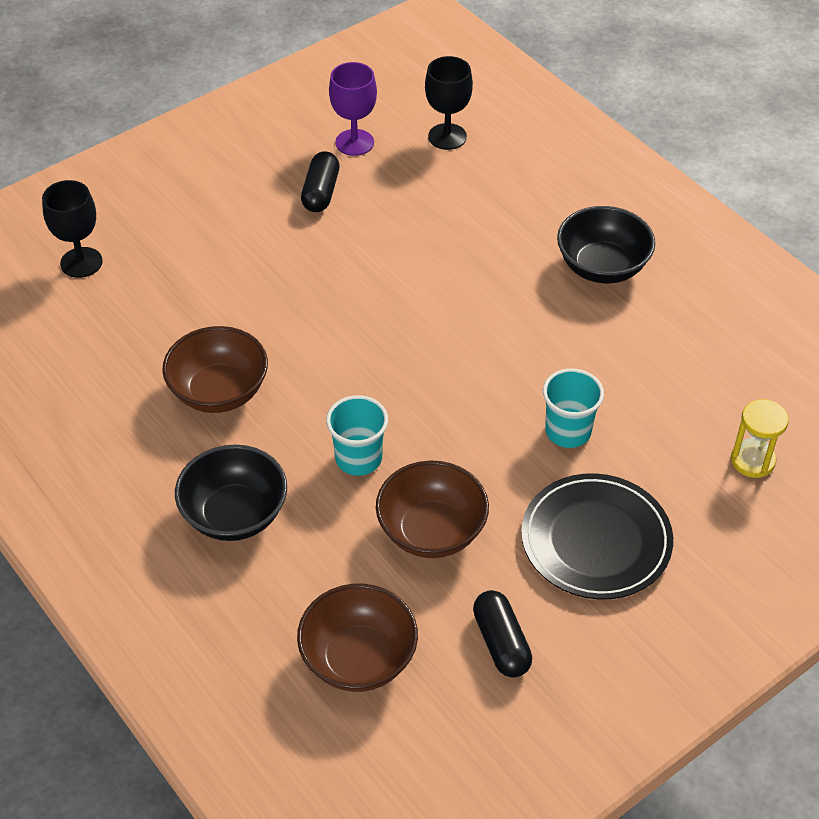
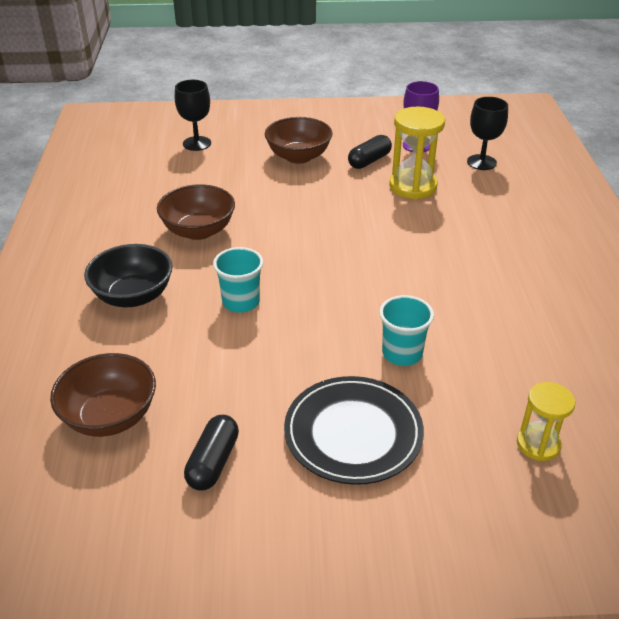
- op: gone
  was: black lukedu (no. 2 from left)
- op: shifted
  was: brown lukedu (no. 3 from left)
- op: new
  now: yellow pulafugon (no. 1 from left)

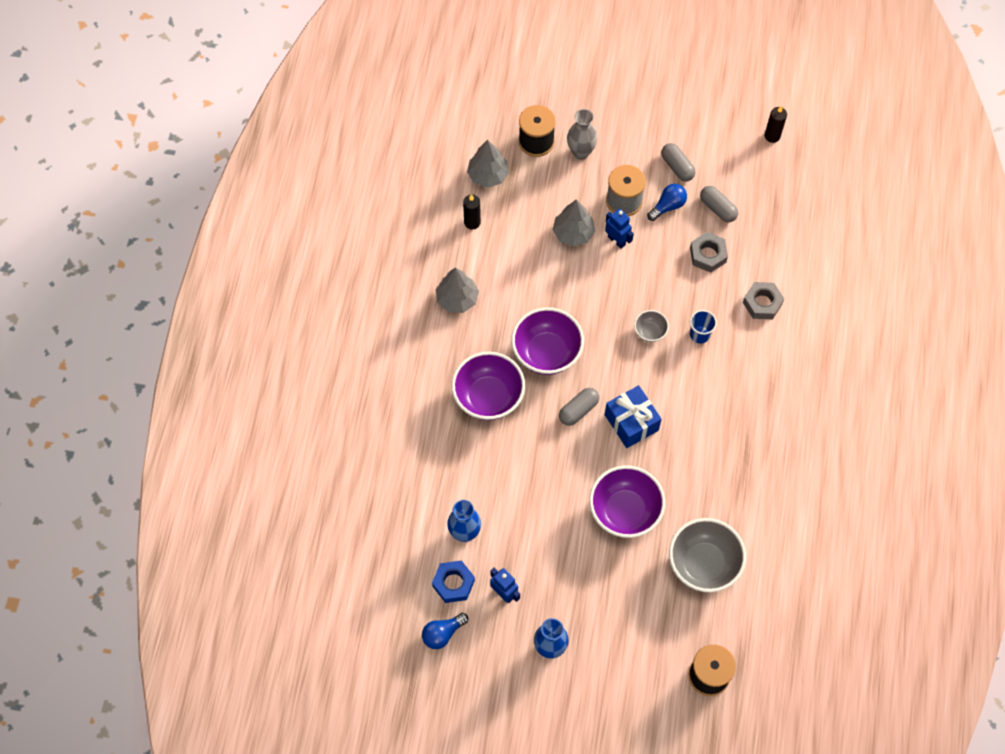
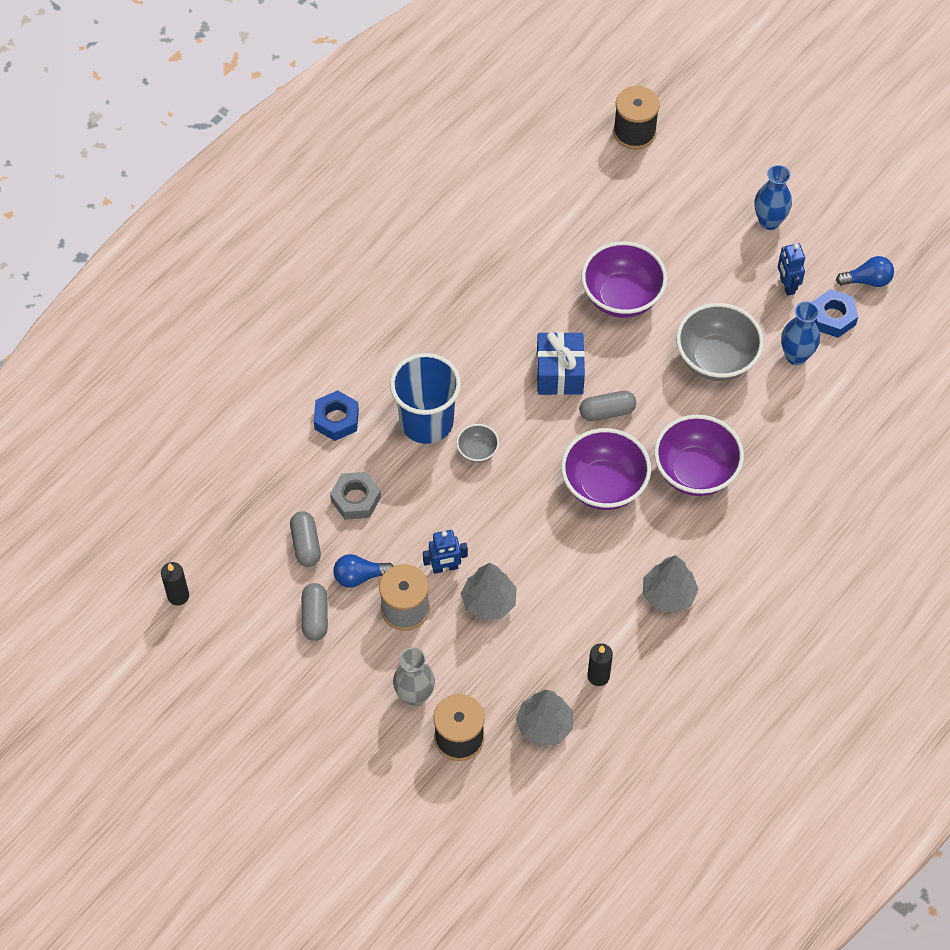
- op: rotated
  was: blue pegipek (no. 2 from left in the first image)
  clockwise: -90
- op: repainted
  was: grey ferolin (no. 2 from left)
  now: blue ferolin (no. 1 from left)
- op: scaled
  was: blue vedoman
  ratio: 2.12
- op: shifted
  was: grey lukedu (no. 2 from left)

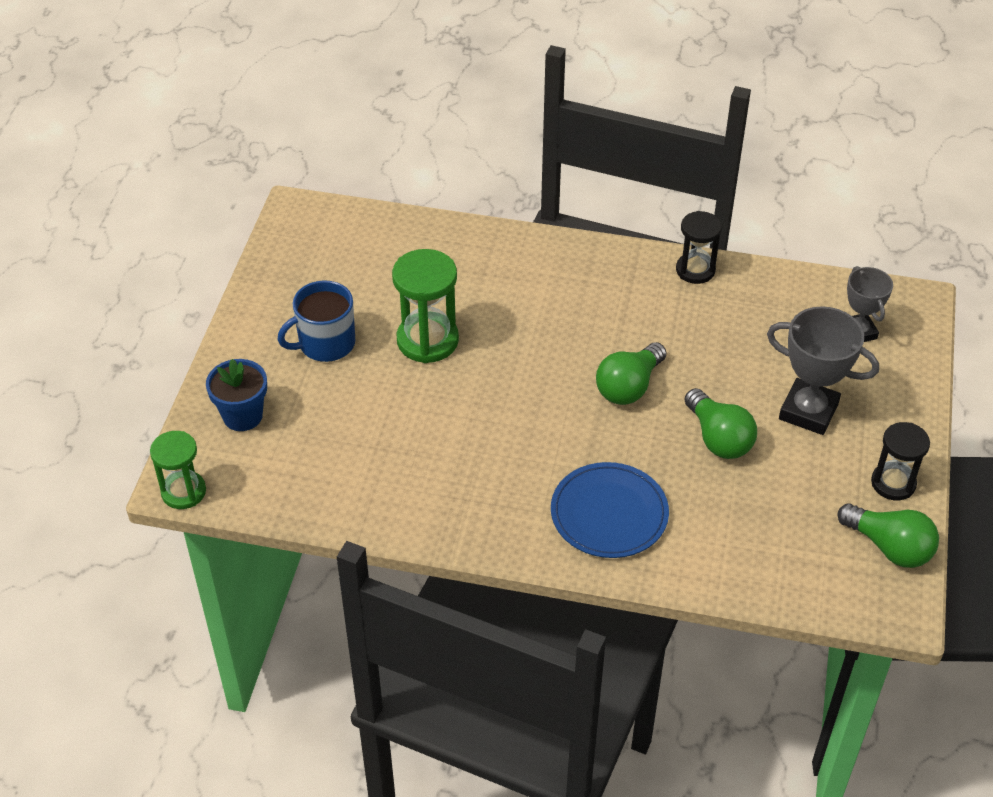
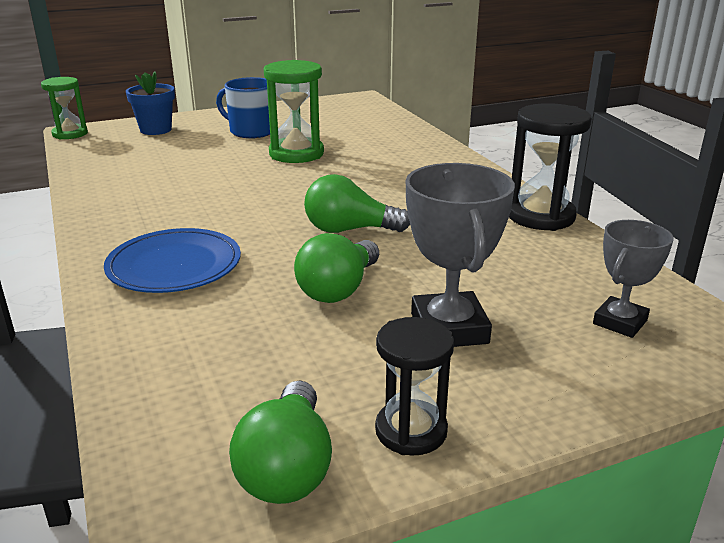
- op: scaled
  was: black pulafugon (no. 1 from left in the first image)
  ratio: 1.51

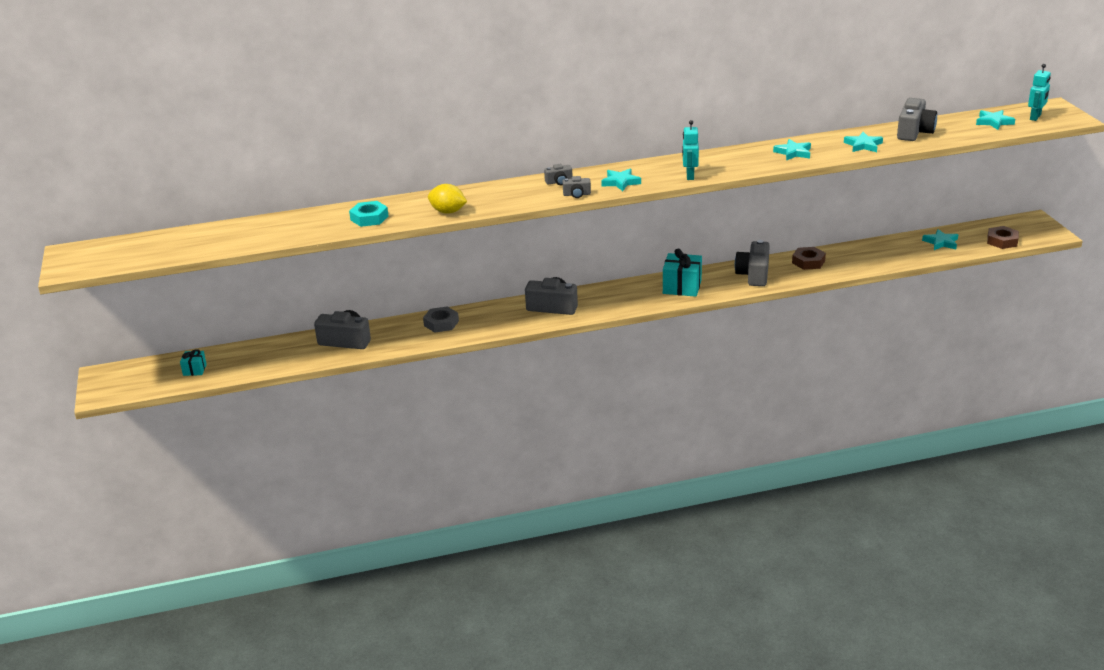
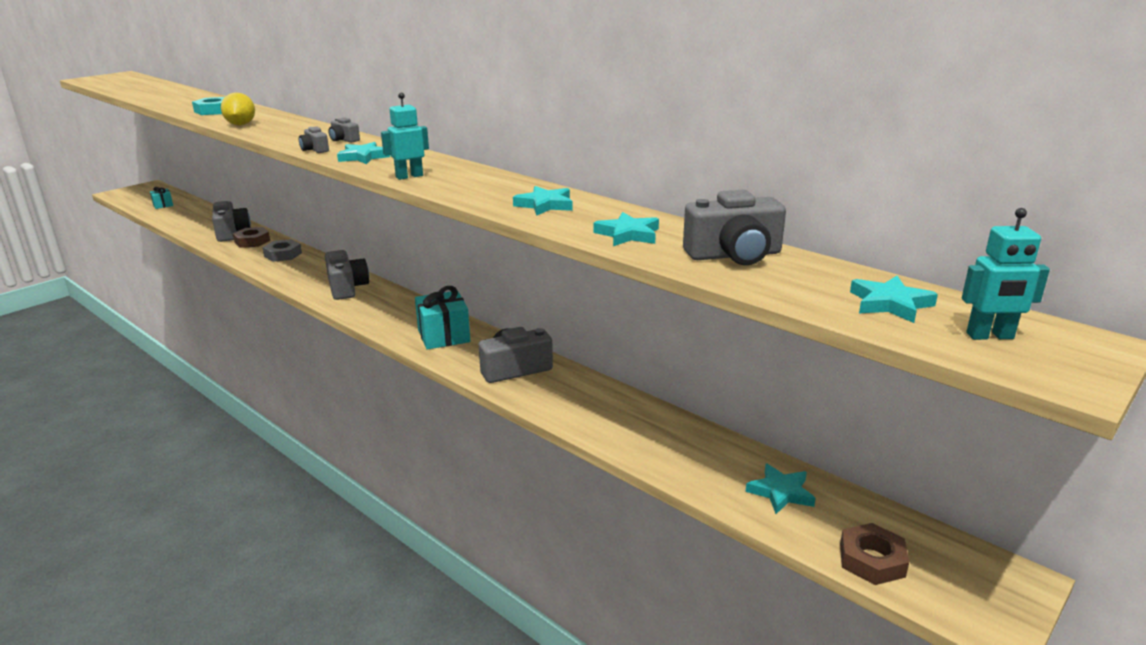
- op: shifted
  was: brown ferolin (no. 1 from left)

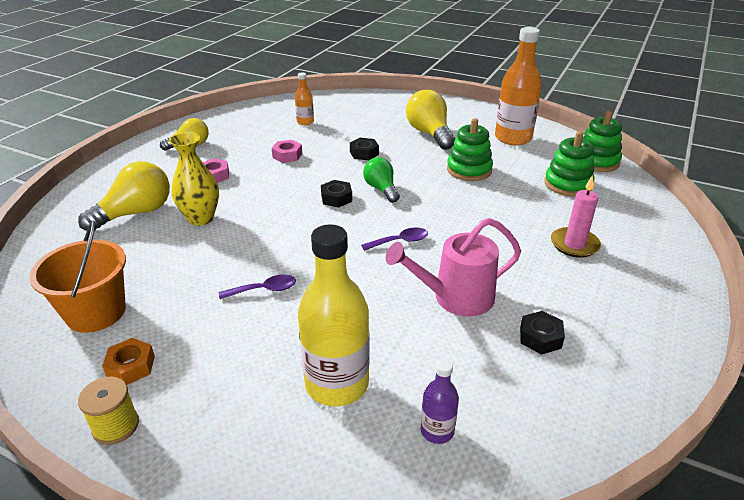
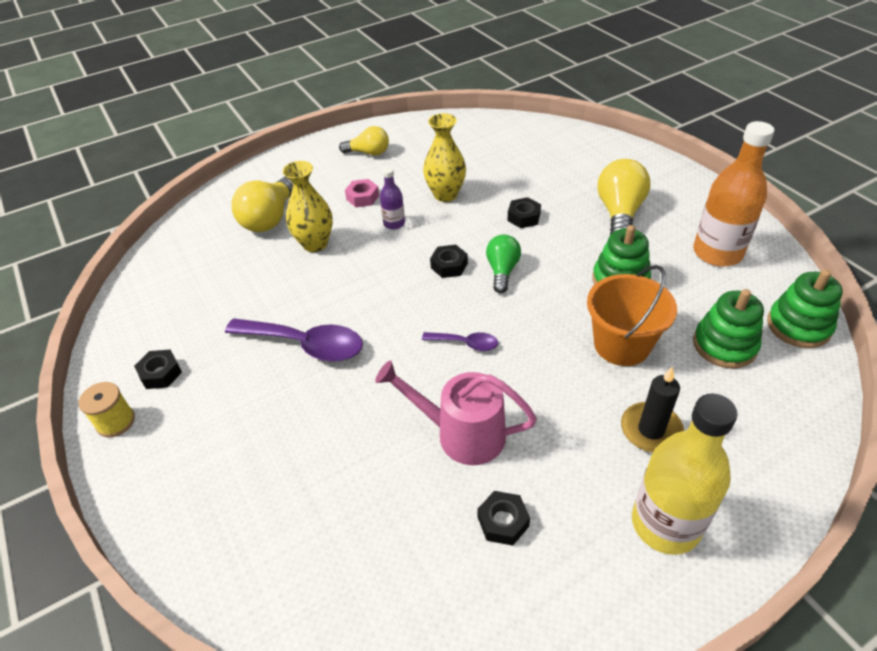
- op: gone
  was: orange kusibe (no. 1 from left)
- op: swapped
  was: pink ferolin (no. 2 from left)
  now: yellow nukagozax (no. 2 from left)
- op: rotated
  was: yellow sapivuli (no. 1 from left)
  clockwise: 120
- op: repainted
  was: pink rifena
  now: black rifena
- op: shifted
  was: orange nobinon
- op: shifted
  was: yellow kusibe
- op: scaled
  was: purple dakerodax (no. 1 from left)
  ratio: 1.95
- op: repainted
  was: orange ferolin
  now: black ferolin (no. 1 from left)
- op: shifted
  was: purple kusibe

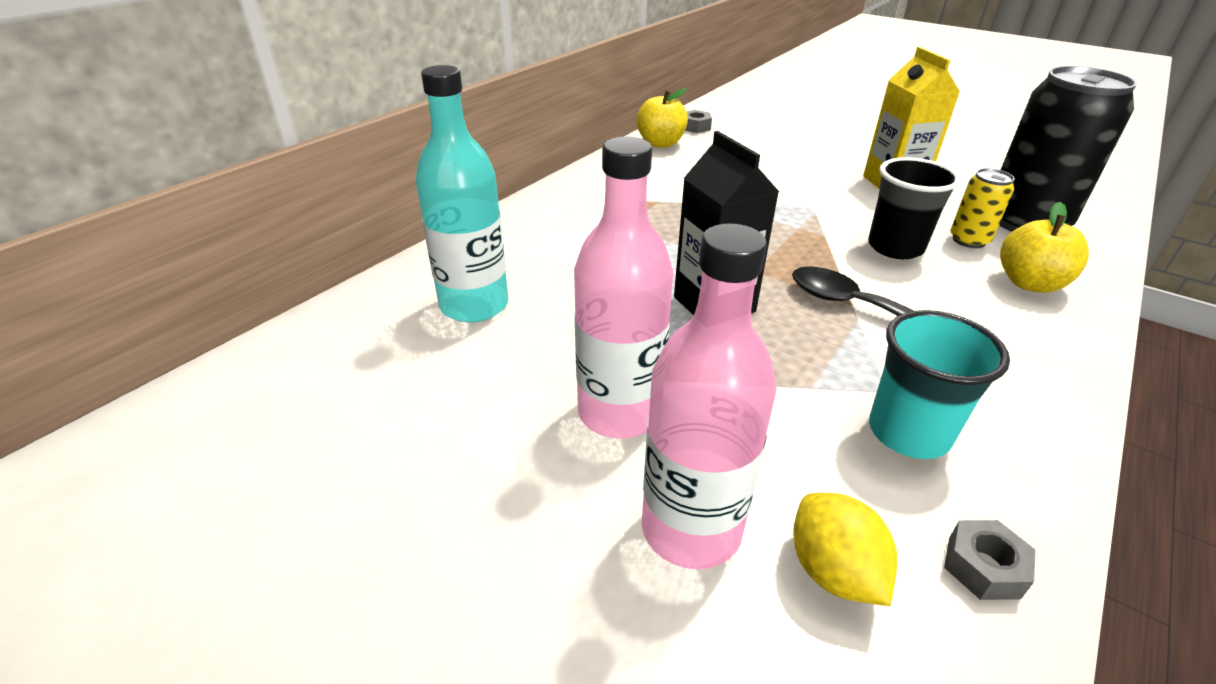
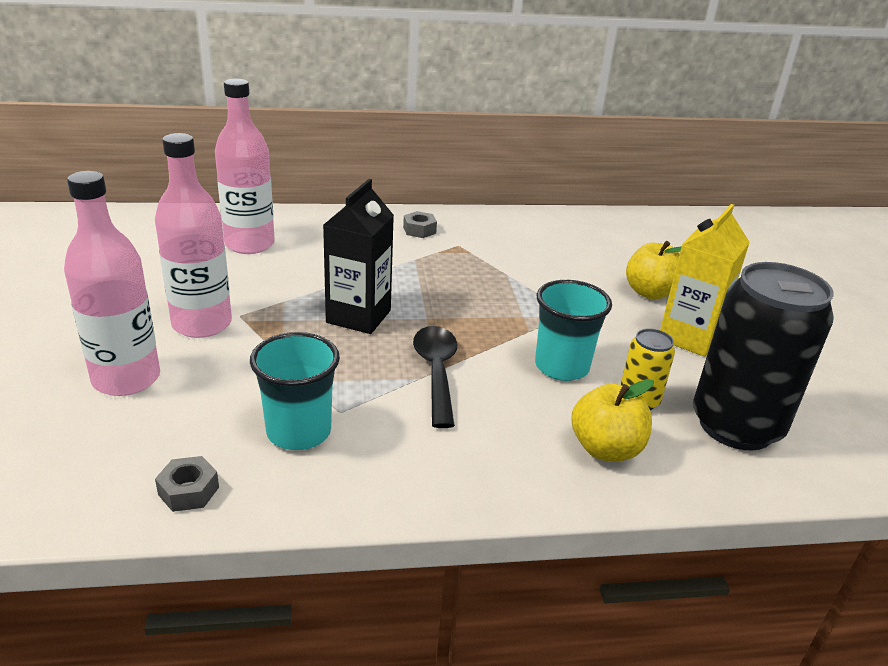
- op: repainted
  was: turquoise kusibe
  now: pink kusibe (no. 3 from left)
- op: shifted
  was: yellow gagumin (no. 1 from left in the first image)
  now: yellow gagumin (no. 2 from left)
- op: shifted
  was: grey ferolin (no. 1 from left in the first image)
  now: grey ferolin (no. 2 from left)
- op: repainted
  was: black vedoman
  now: turquoise vedoman (no. 2 from left)
- op: gone
  was: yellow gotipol

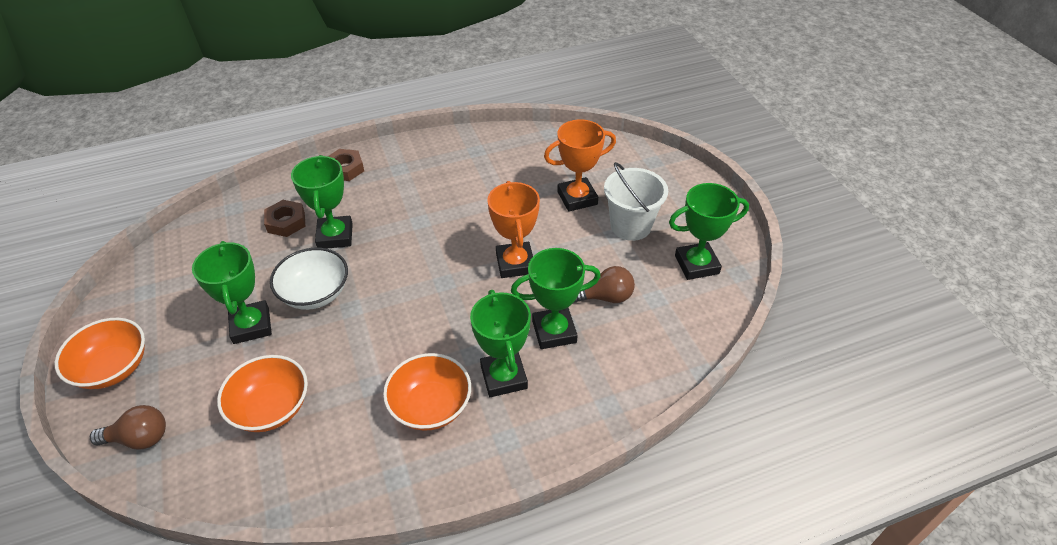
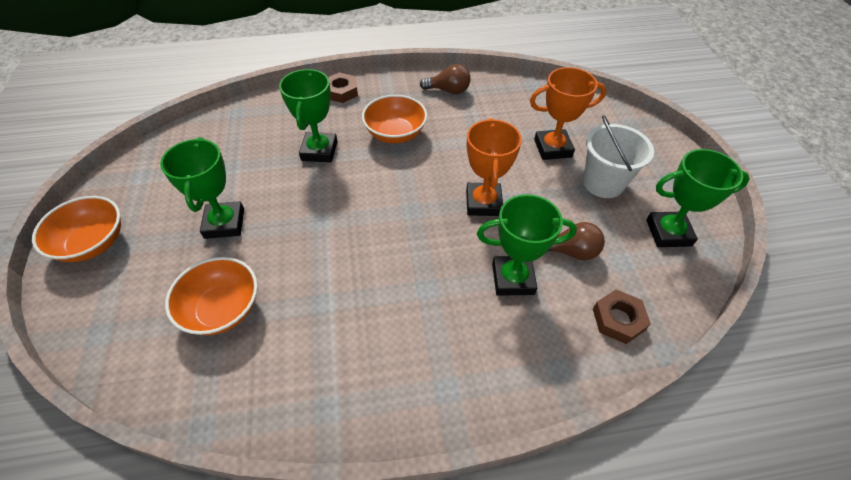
- op: shifted
  was: brown ferolin (no. 1 from left in the first image)
  now: brown ferolin (no. 2 from left)
- op: gone
  was: white lukedu
- op: gone
  was: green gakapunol (no. 3 from left)
- op: shifted
  was: orange lukedu (no. 3 from left)
- op: shifted
  was: brown sapivuli (no. 1 from left)

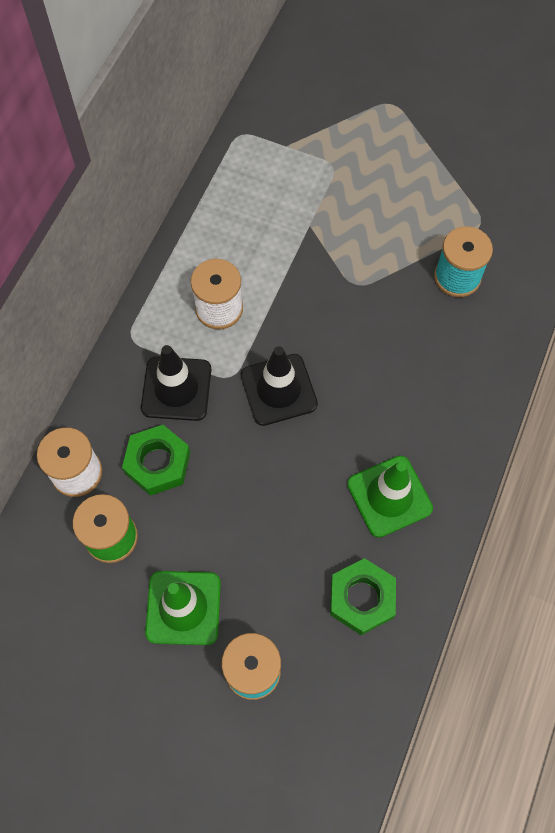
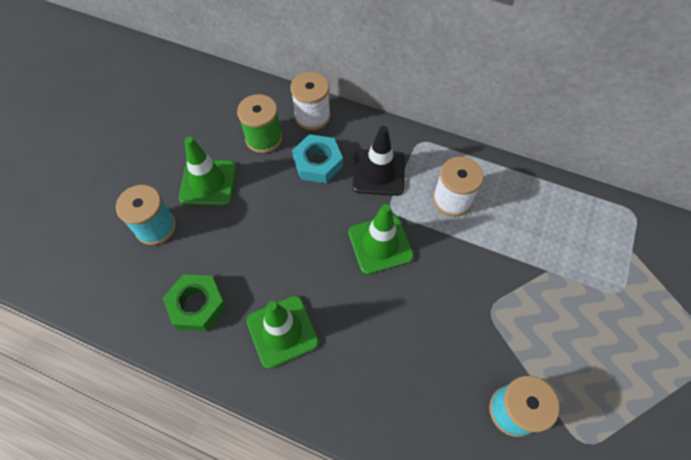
- op: repainted
  was: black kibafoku (no. 2 from left)
  now: green kibafoku (no. 3 from left)
- op: repainted
  was: green ferolin (no. 1 from left)
  now: turquoise ferolin

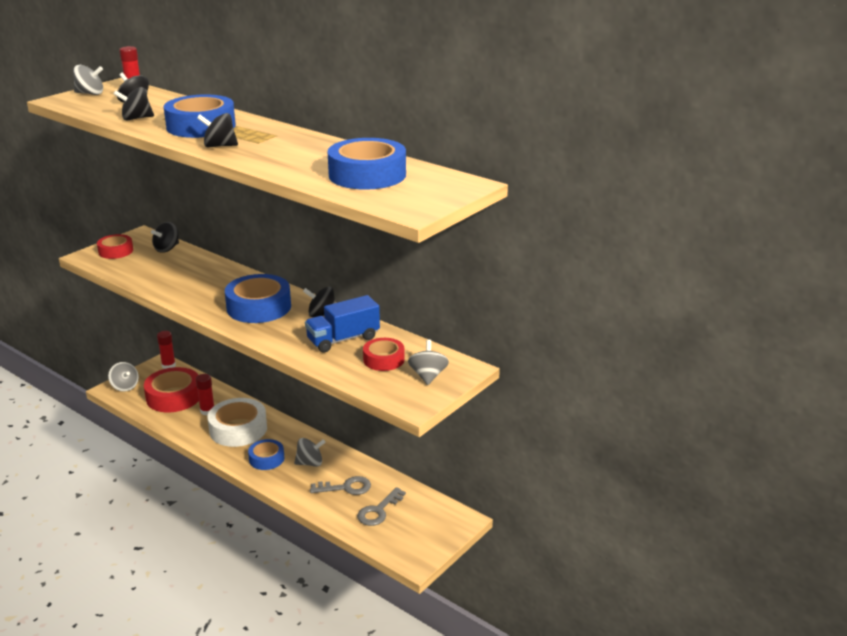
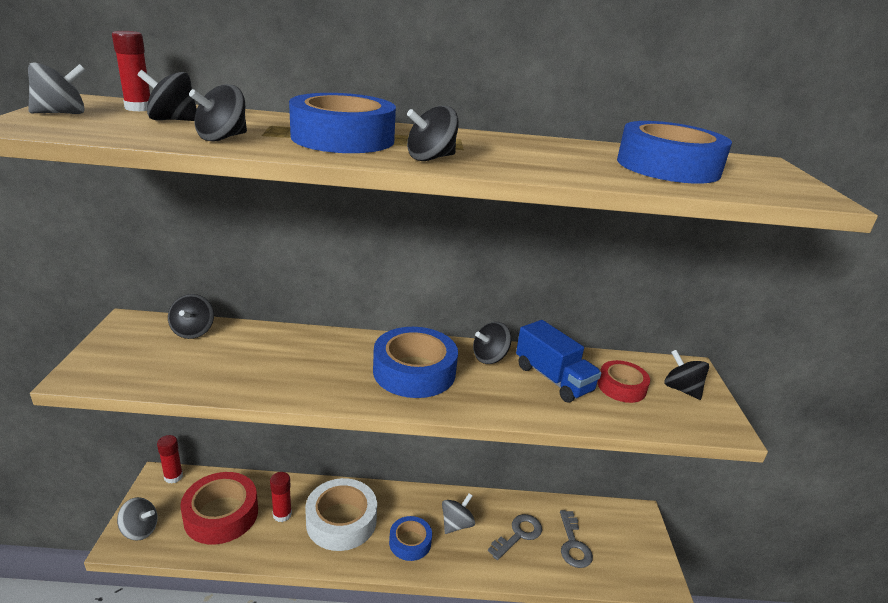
- op: gone
  was: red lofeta (no. 1 from left)
- op: rotated
  was: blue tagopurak
  clockwise: -60
- op: repainted
  was: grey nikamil (no. 4 from left)
  now: black nikamil (no. 6 from left)

